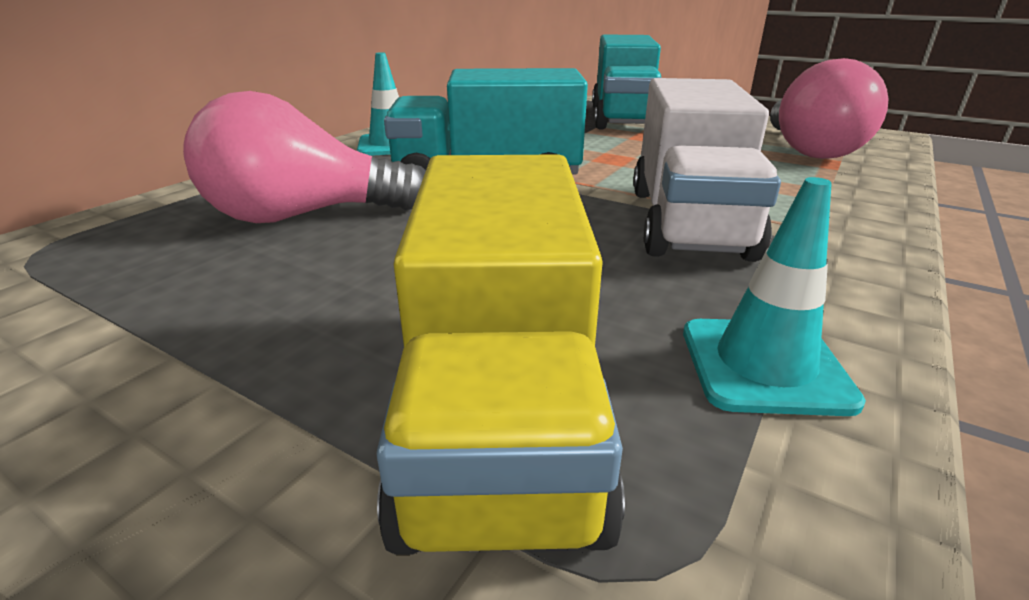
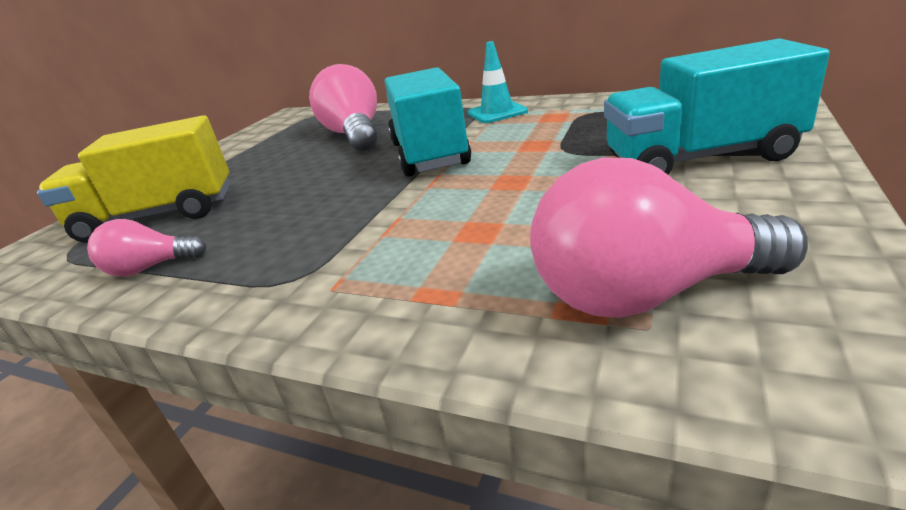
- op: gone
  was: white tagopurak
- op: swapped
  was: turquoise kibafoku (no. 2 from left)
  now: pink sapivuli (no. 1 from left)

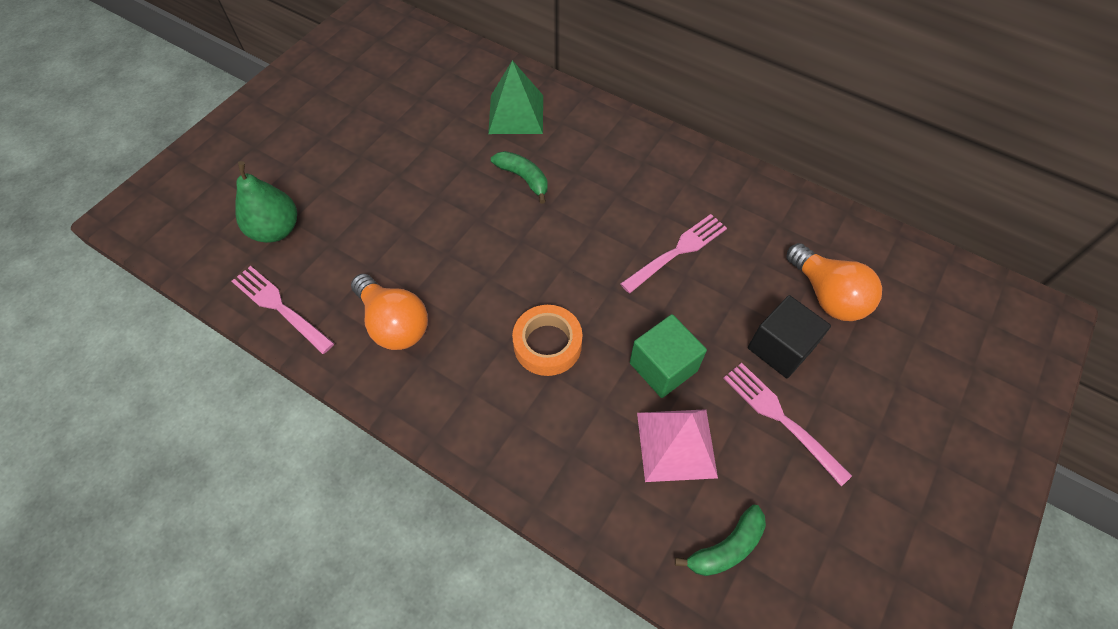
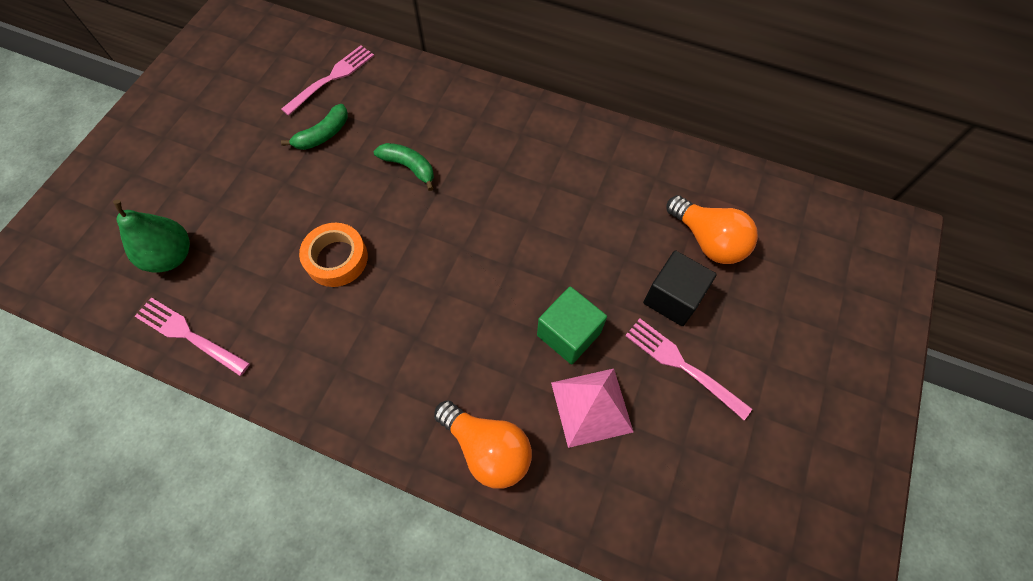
- op: gone
  was: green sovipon
- op: shifted
  was: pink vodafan (no. 2 from left)
- op: shifted
  was: orange sapivuli (no. 1 from left)
- op: shifted
  was: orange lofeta
- op: shifted
  was: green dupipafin (no. 2 from left in the first image)
  now: green dupipafin (no. 1 from left)

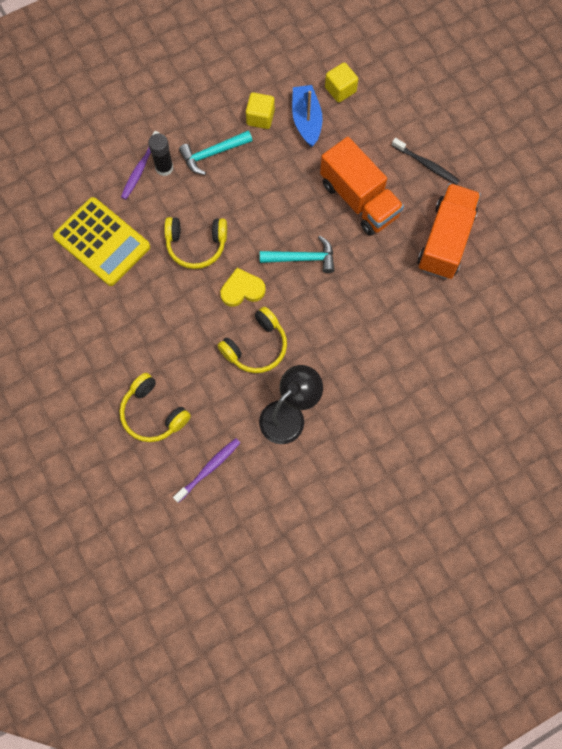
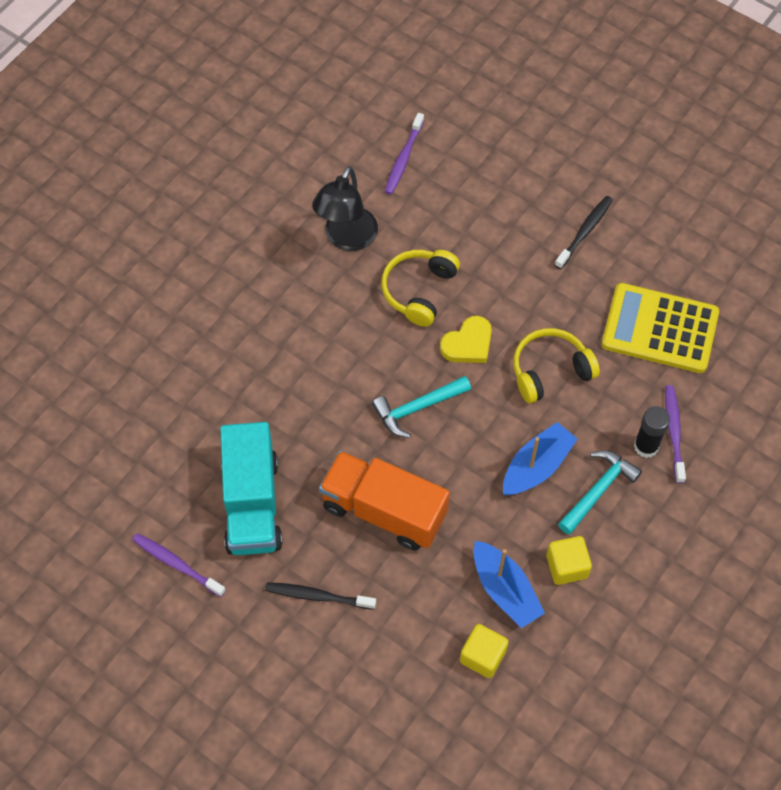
- op: repainted
  was: orange tagopurak (no. 2 from left)
  now: turquoise tagopurak
- op: gone
  was: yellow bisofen (no. 1 from left)
- op: new
  now: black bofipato (no. 2 from left)
- op: new
  now: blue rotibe (no. 2 from left)
- op: new
  now: purple bofipato (no. 1 from left)

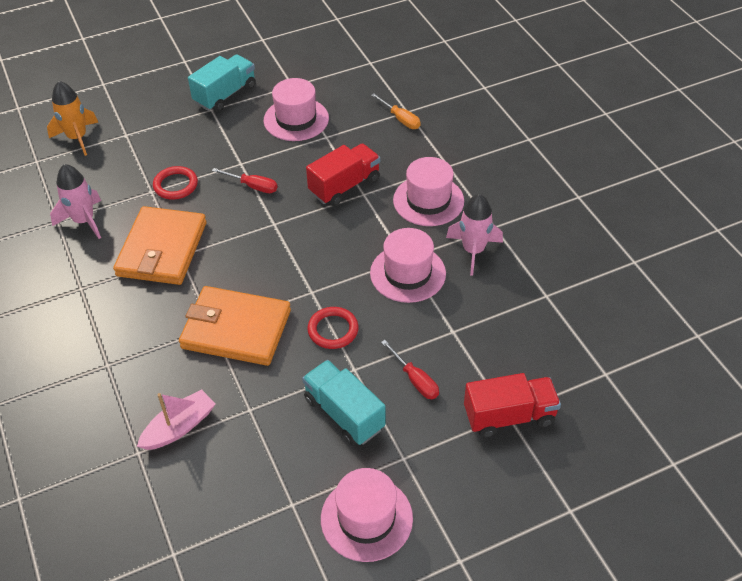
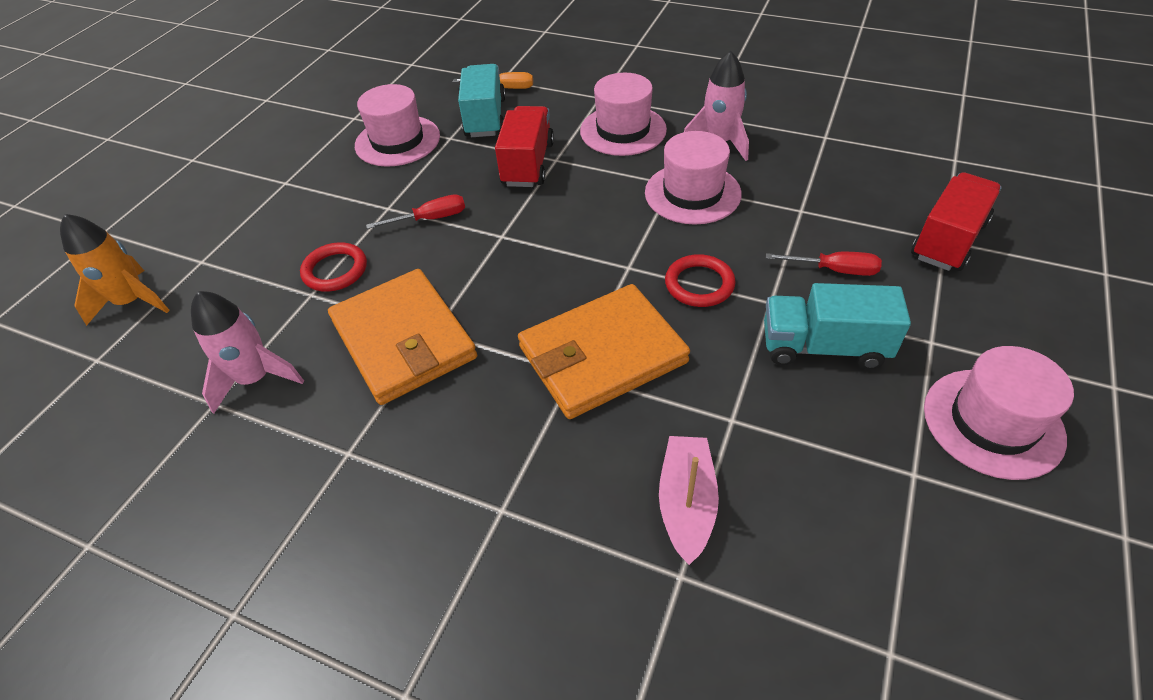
- op: shifted
  was: turquoise tagopurak (no. 1 from left)

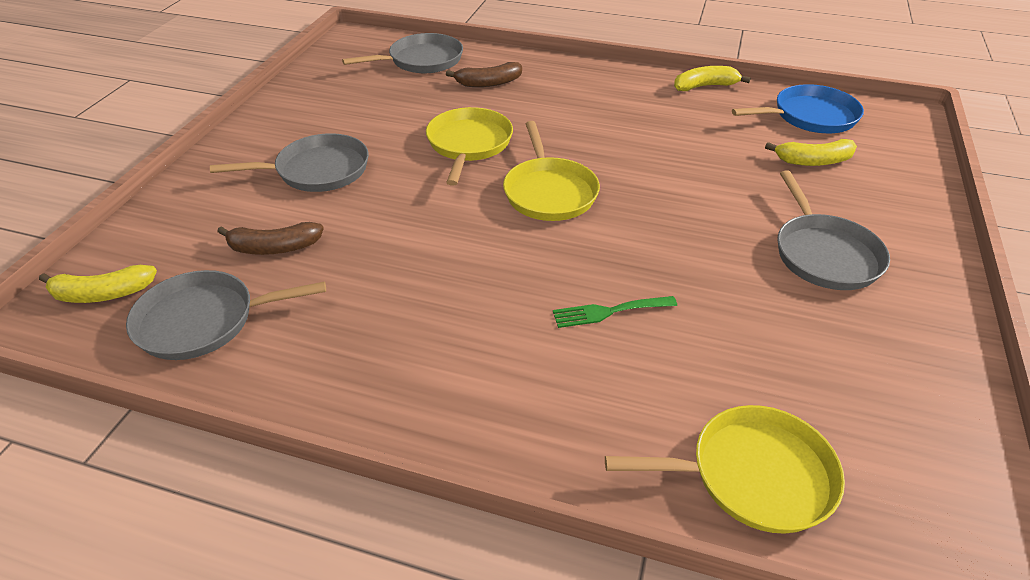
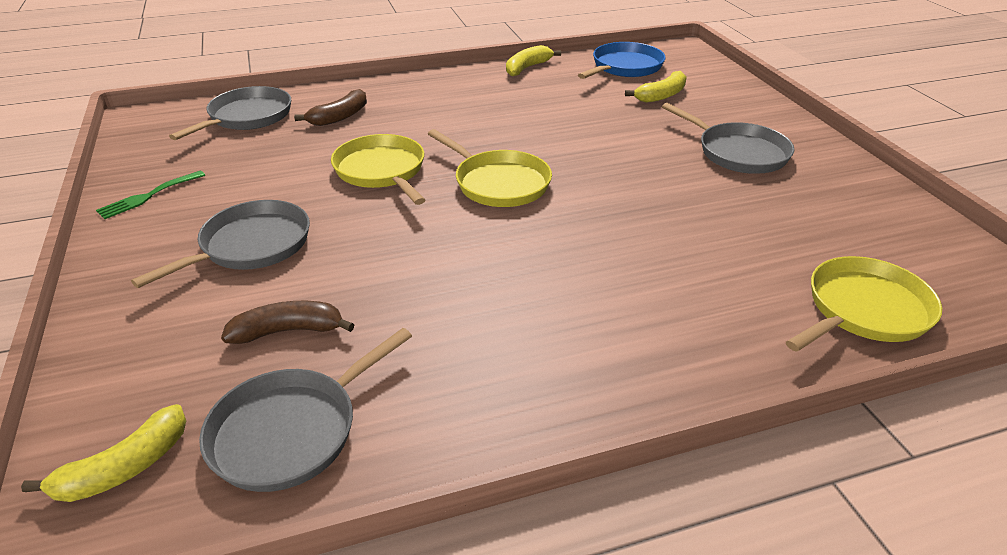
- op: rotated
  was: brown dupipafin (no. 1 from left)
  clockwise: -150
- op: shifted
  was: green vodafan

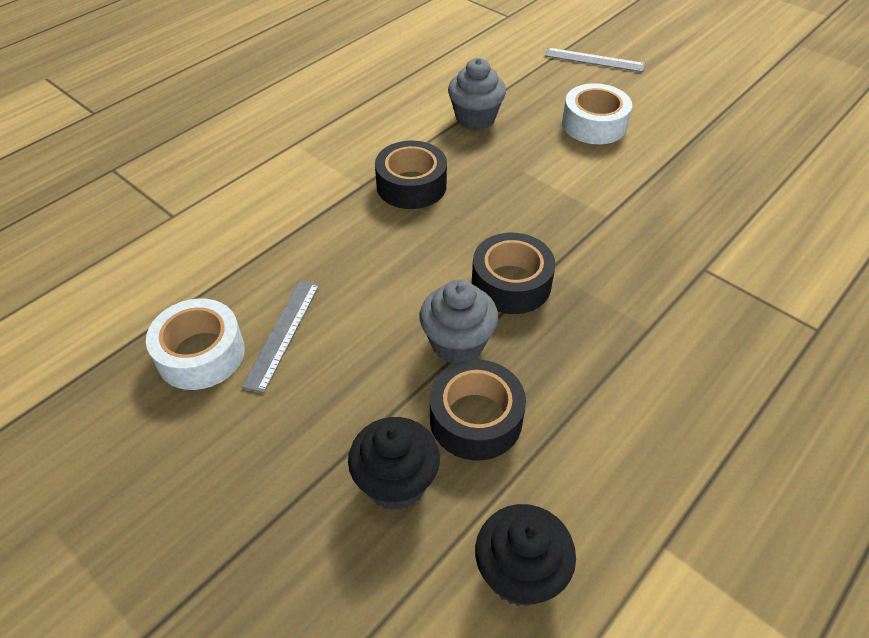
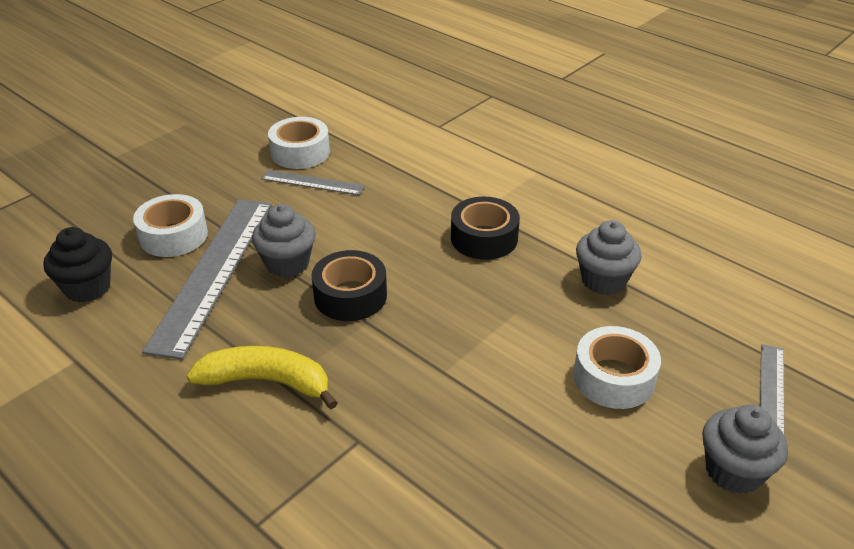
- op: swapped
  was: black lofeta (no. 2 from left)
  now: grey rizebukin (no. 1 from left)
- op: swapped
  was: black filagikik (no. 1 from left)
  now: white lofeta (no. 1 from left)
- op: new
  now: yellow dupipafin
- op: new
  now: grey filagikik (no. 3 from left)

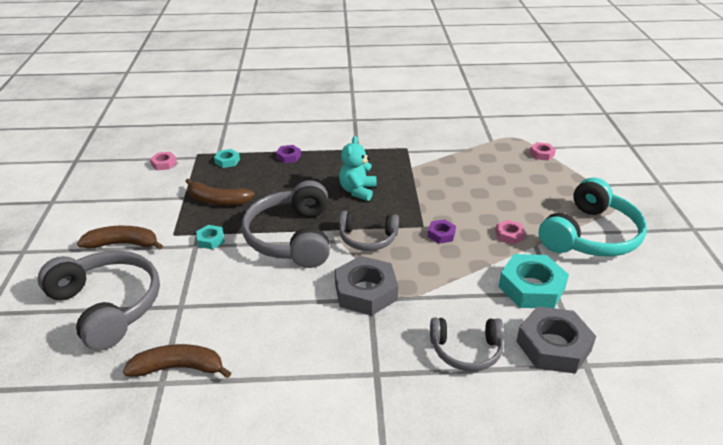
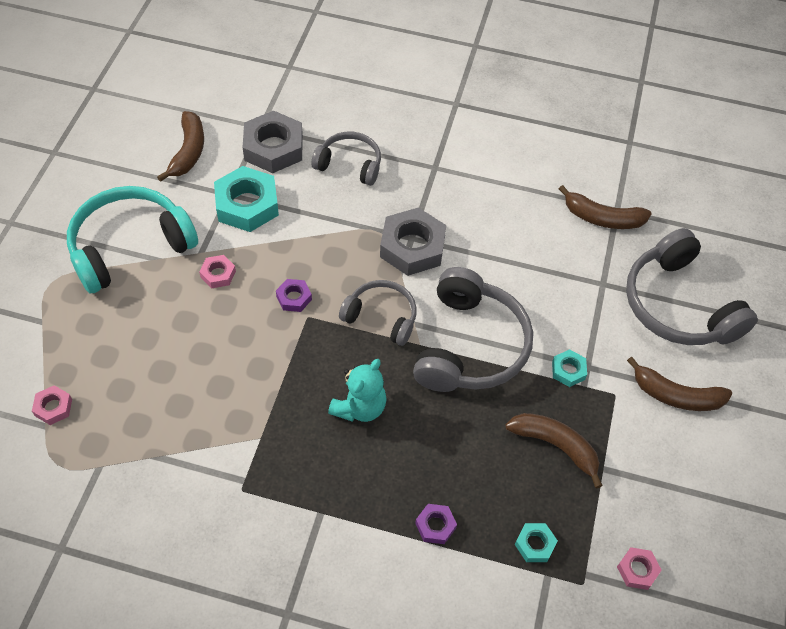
- op: new
  now: brown dupipafin (no. 1 from left)

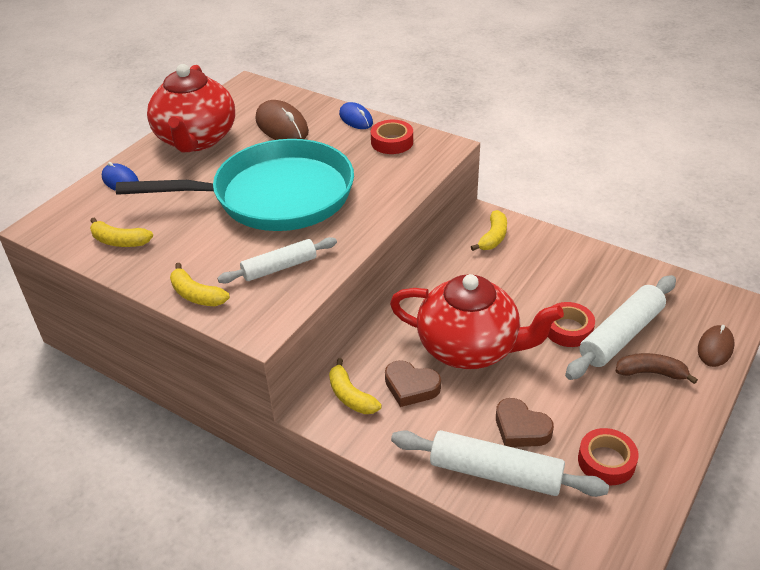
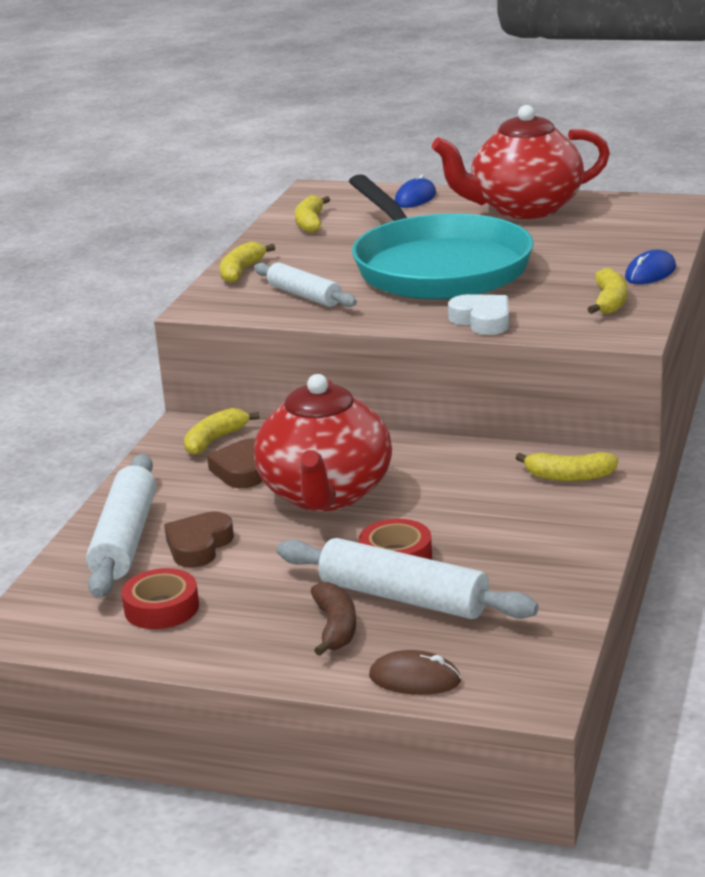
- op: gone
  was: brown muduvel (no. 1 from left)
- op: swapped
  was: red lofeta (no. 1 from left)
  now: yellow dupipafin (no. 5 from left)
- op: new
  now: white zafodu

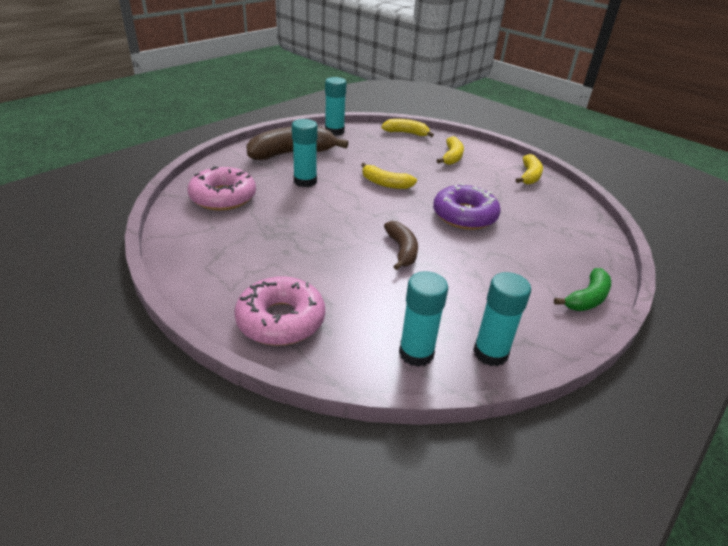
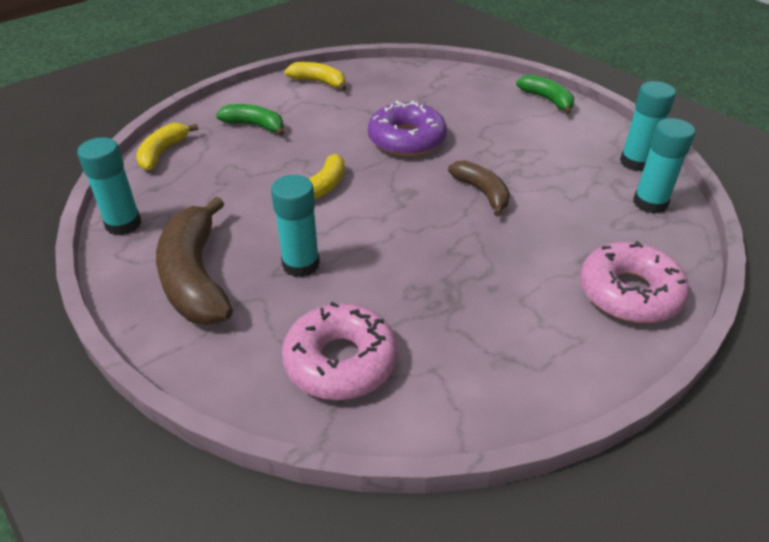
- op: repainted
  was: yellow dupipafin (no. 3 from left)
  now: green dupipafin (no. 1 from left)
- op: rotated
  was: brown dupipafin (no. 2 from left)
  clockwise: 60

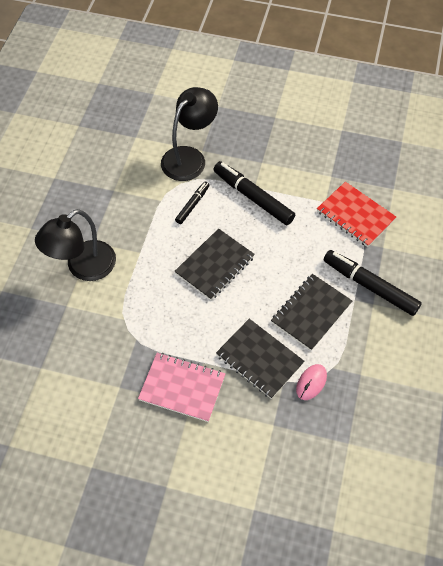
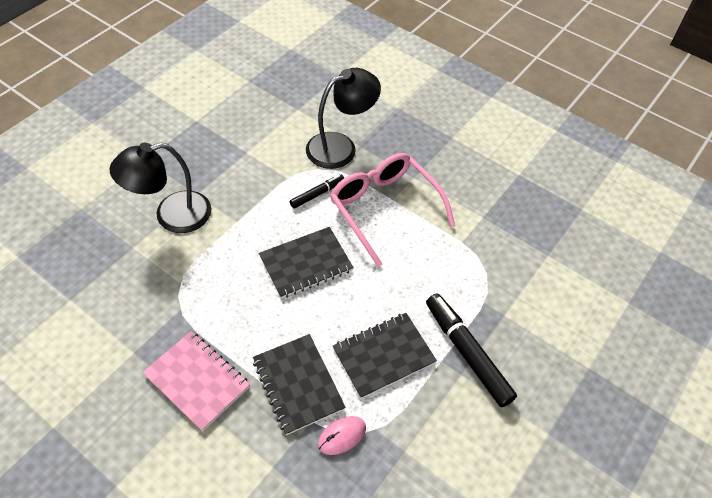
- op: swapped
  was: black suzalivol (no. 2 from left)
  now: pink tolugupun
- op: gone
  was: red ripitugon

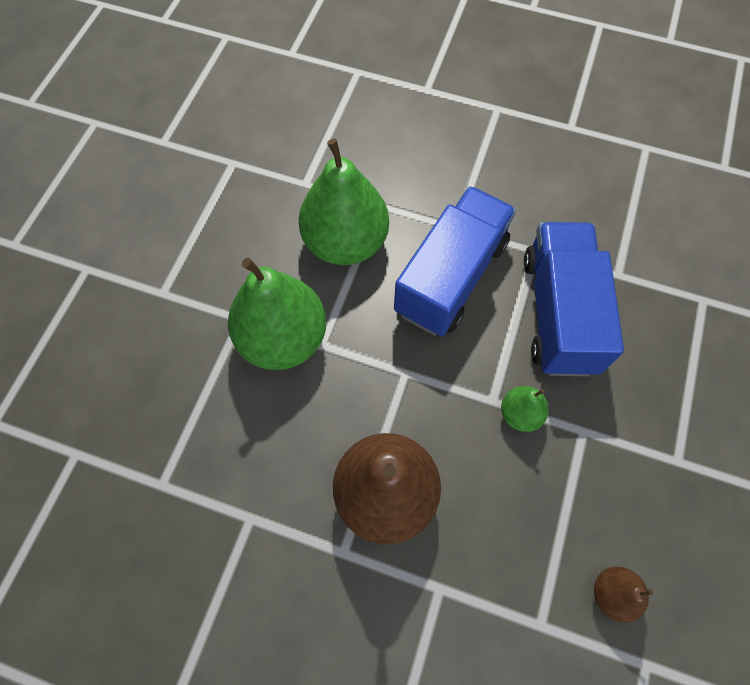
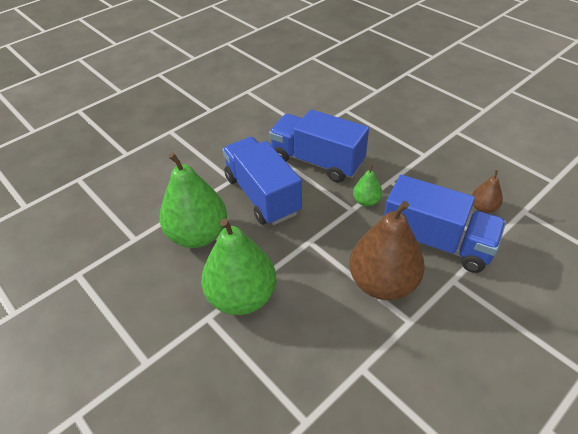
- op: new
  now: blue tagopurak (no. 3 from left)

